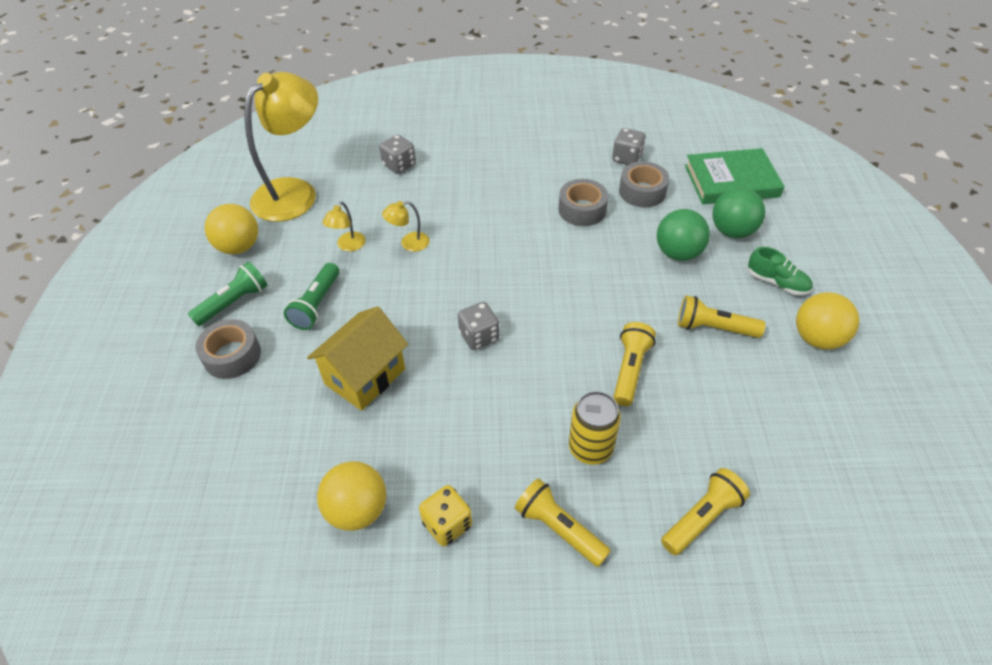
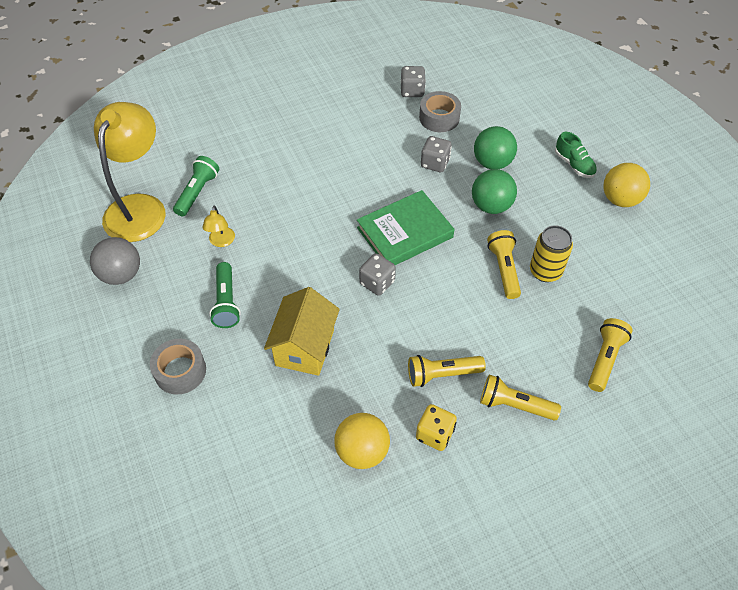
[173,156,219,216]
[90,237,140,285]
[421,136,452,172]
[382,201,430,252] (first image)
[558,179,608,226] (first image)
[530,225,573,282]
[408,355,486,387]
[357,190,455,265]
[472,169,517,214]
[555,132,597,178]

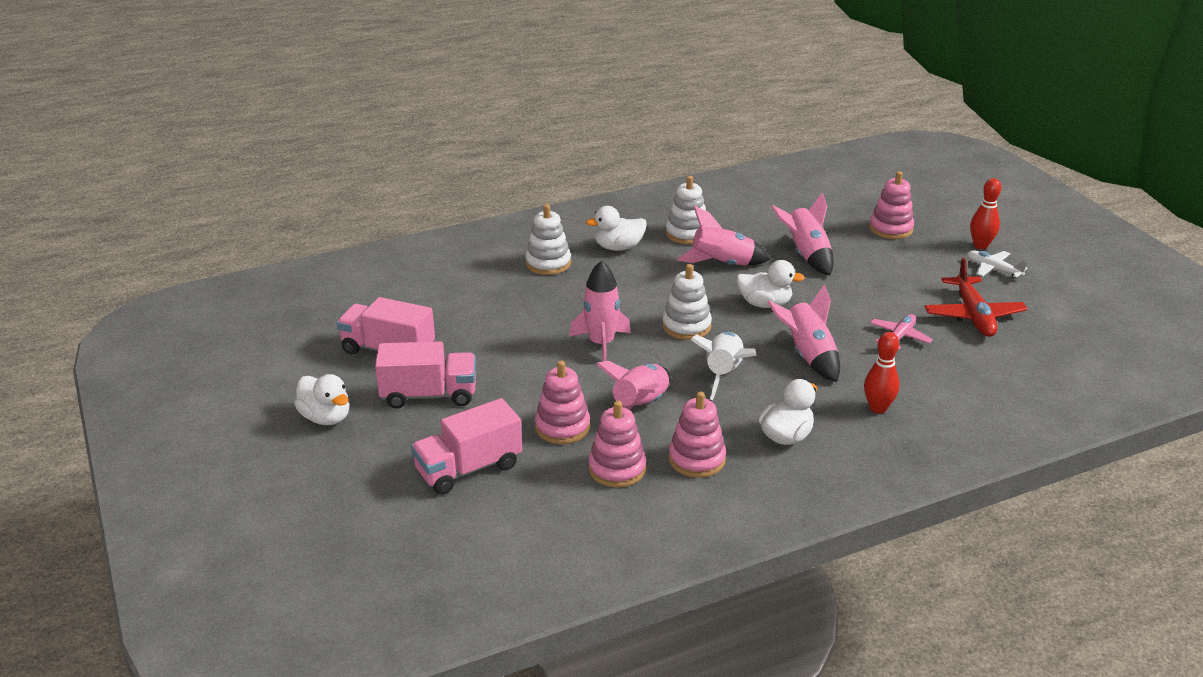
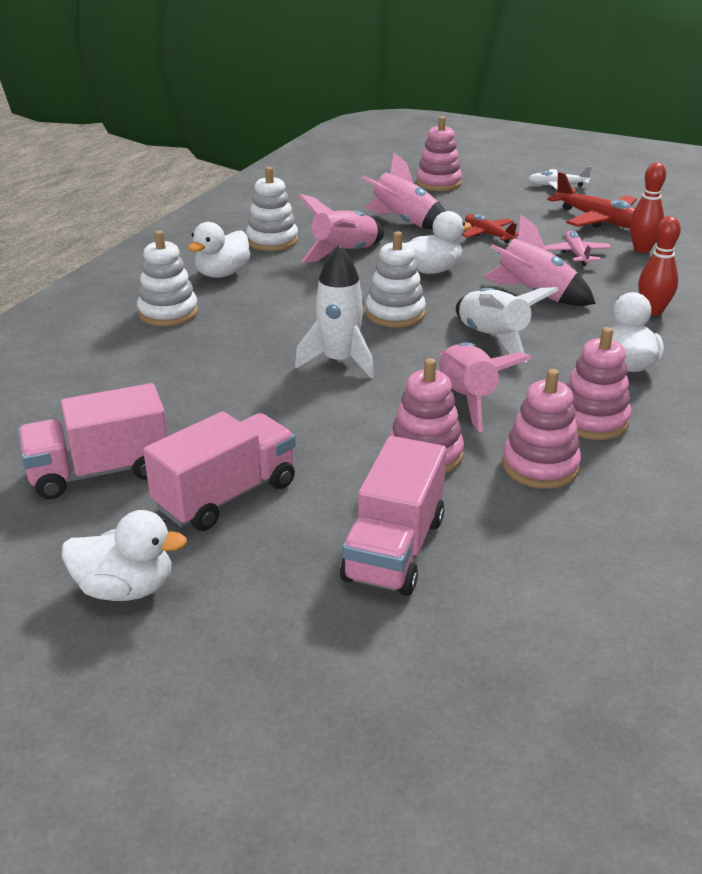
[295,244,374,379]
[629,162,666,253]
[462,214,518,243]

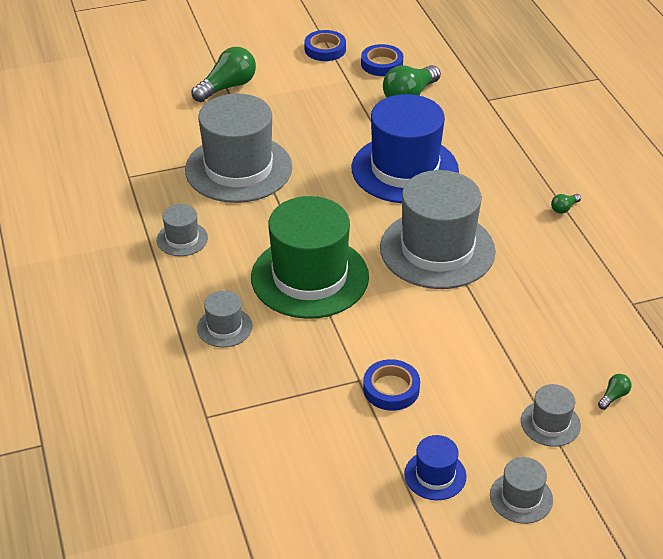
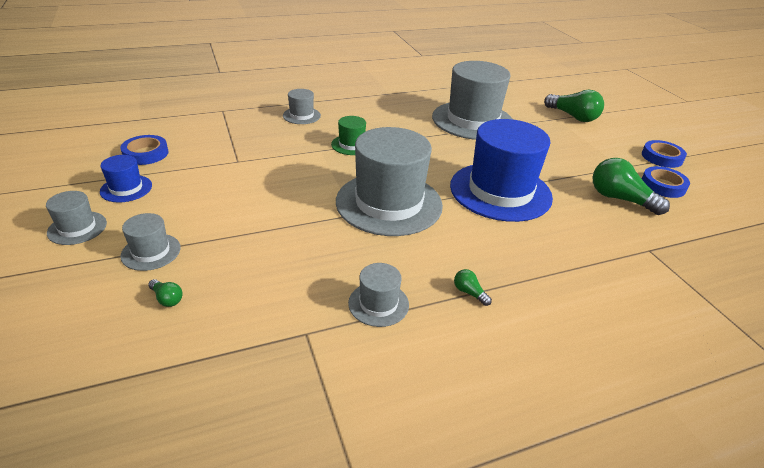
[348,263,409,327]
[331,116,366,155]
[120,135,169,165]

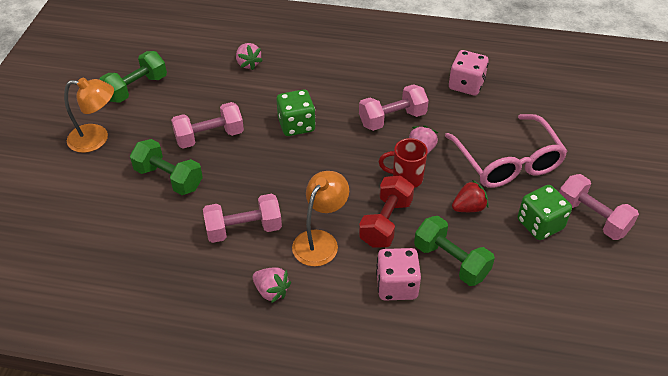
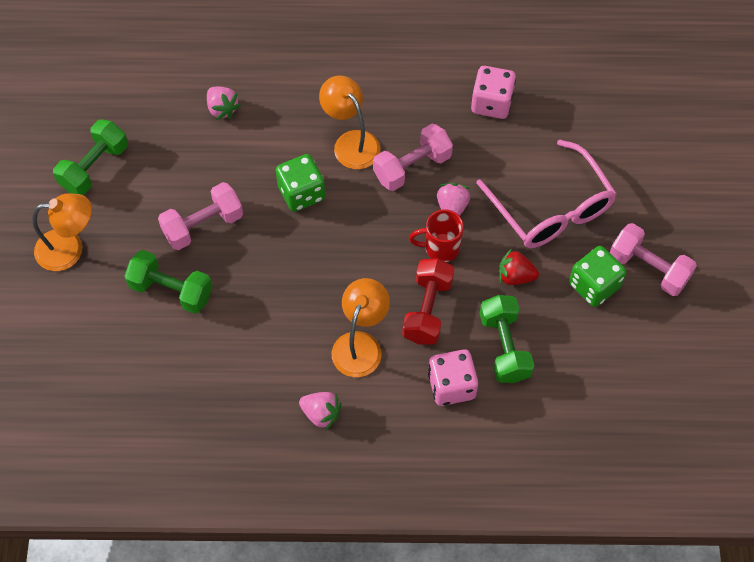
[203,194,282,243] (first image)
[480,295,534,383]
[499,249,539,285]
[319,76,380,169]

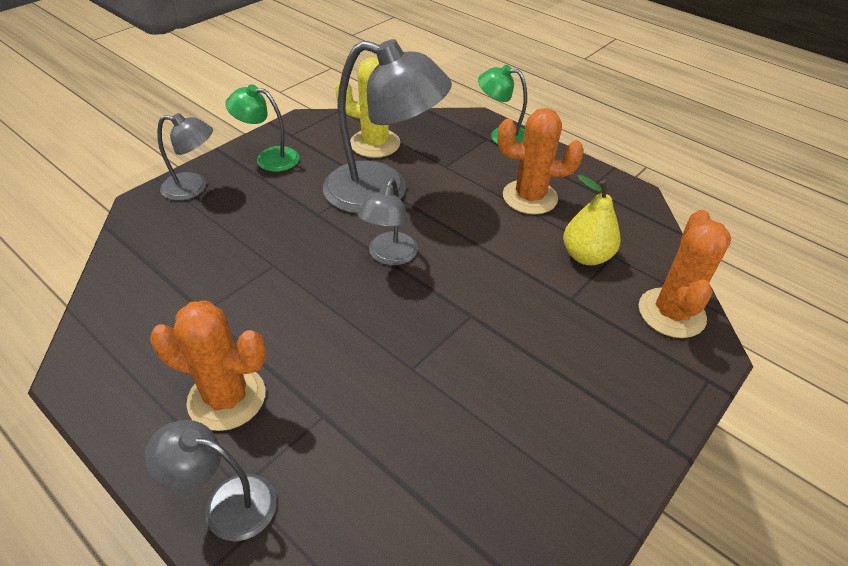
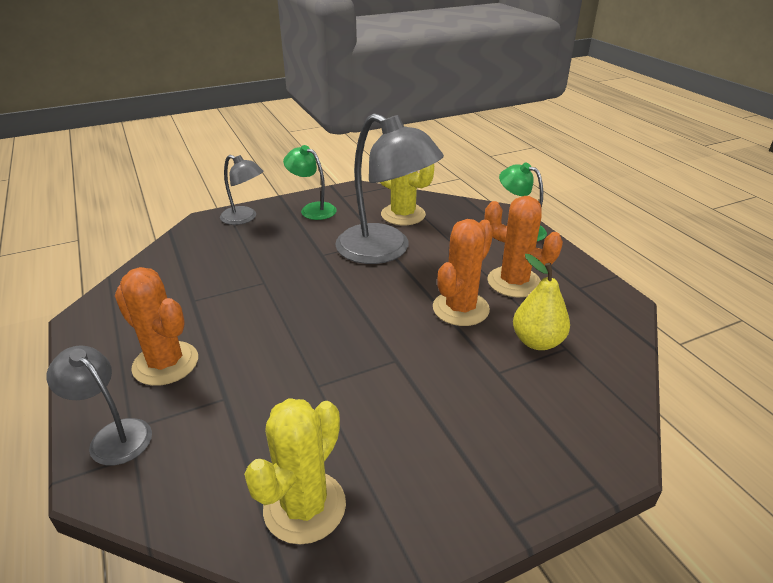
[357,178,418,266] (first image)
[433,219,494,326]
[244,398,346,545]

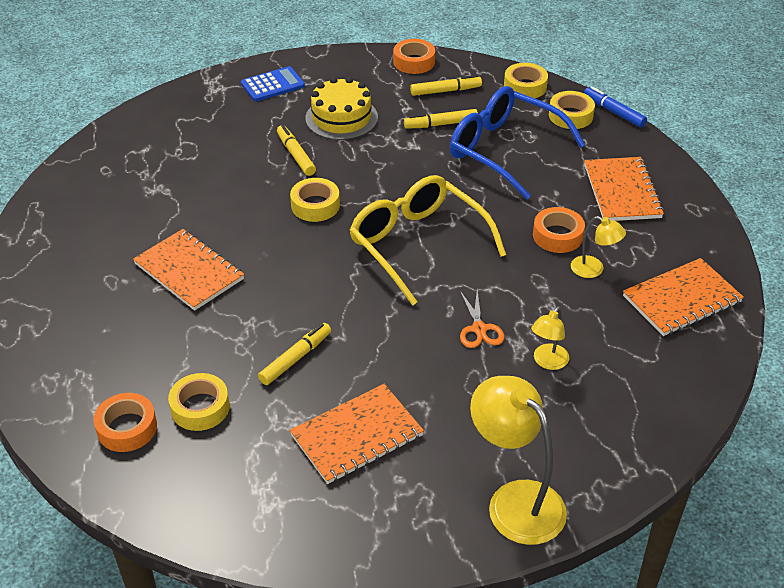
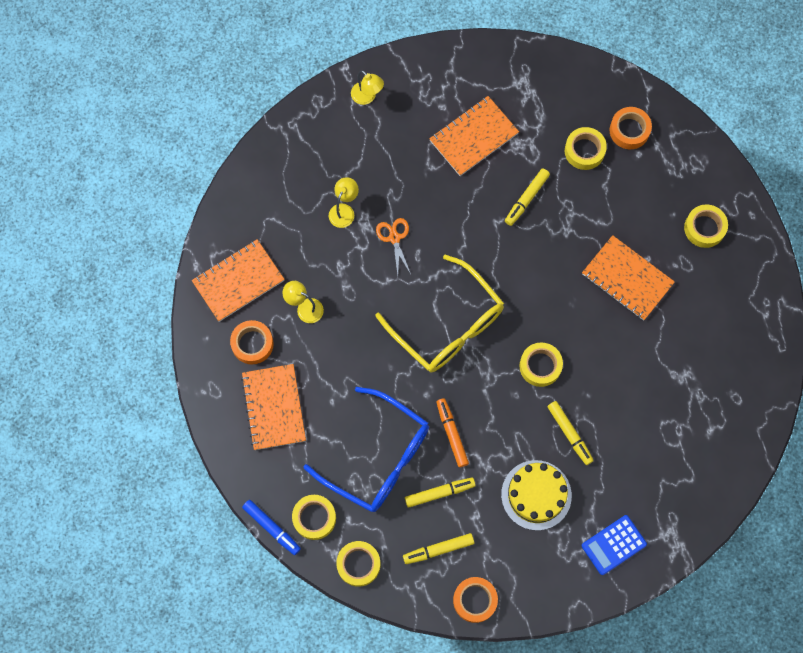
[351,70,384,105]
[230,320,274,364]
[436,398,469,467]
[684,204,728,248]

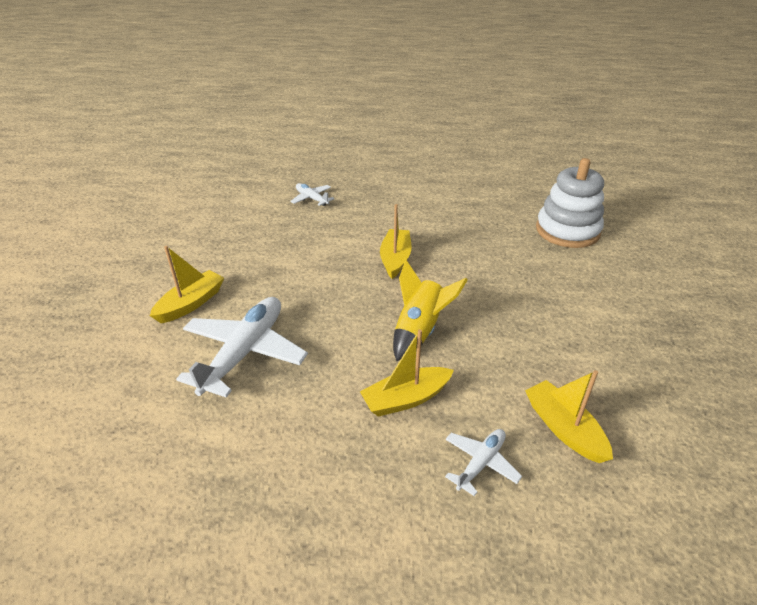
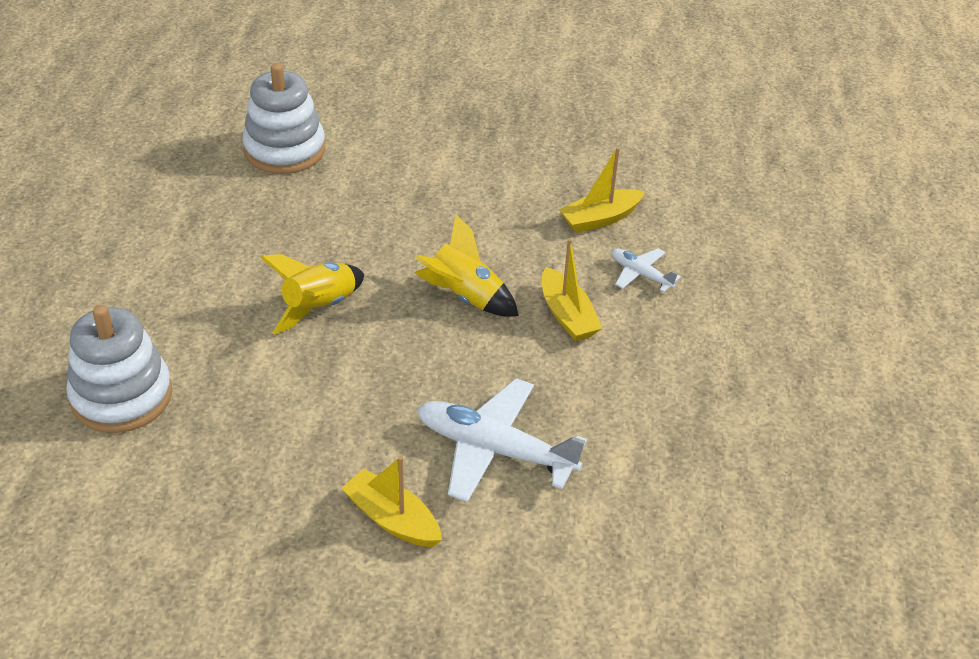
[66,305,172,433]
[260,254,364,334]

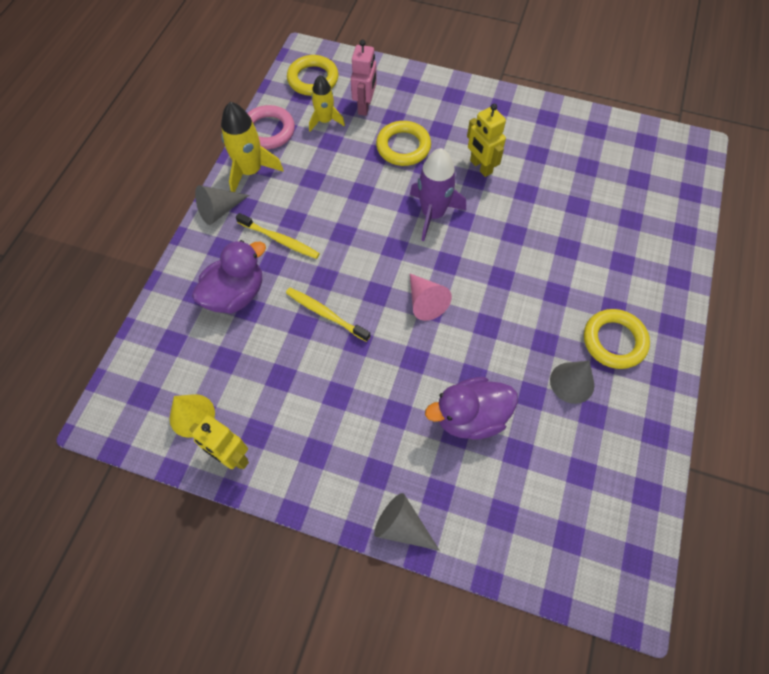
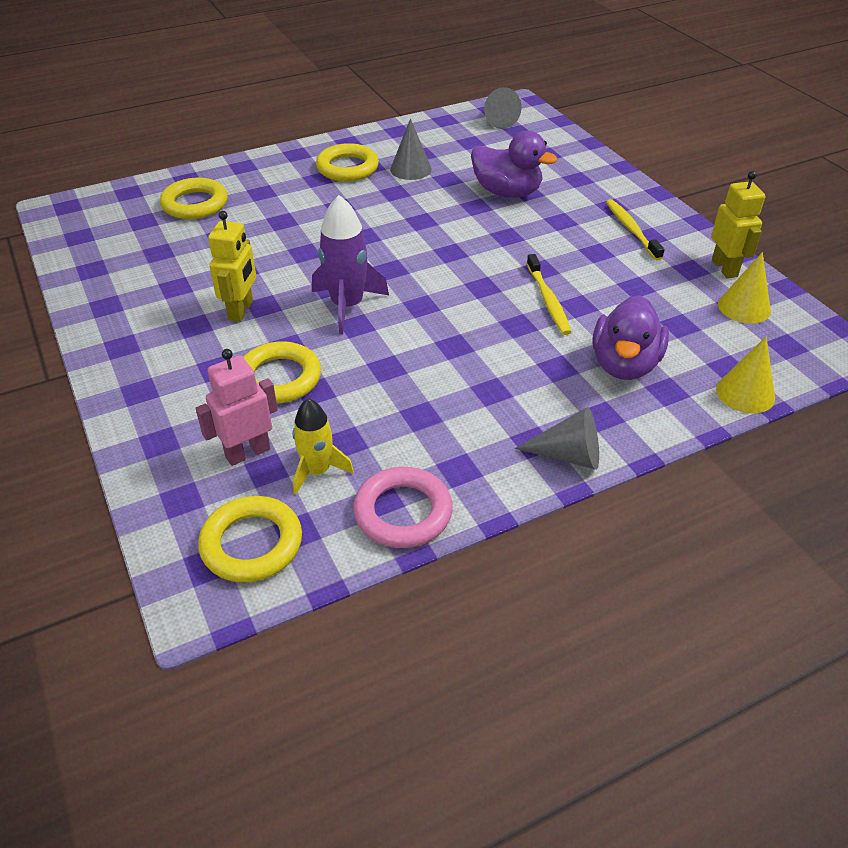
[592,295,669,380]
[221,102,283,192] (first image)
[606,199,665,261]
[484,87,522,129]
[410,274,452,321] (first image)
[160,178,228,219]
[716,337,775,413]

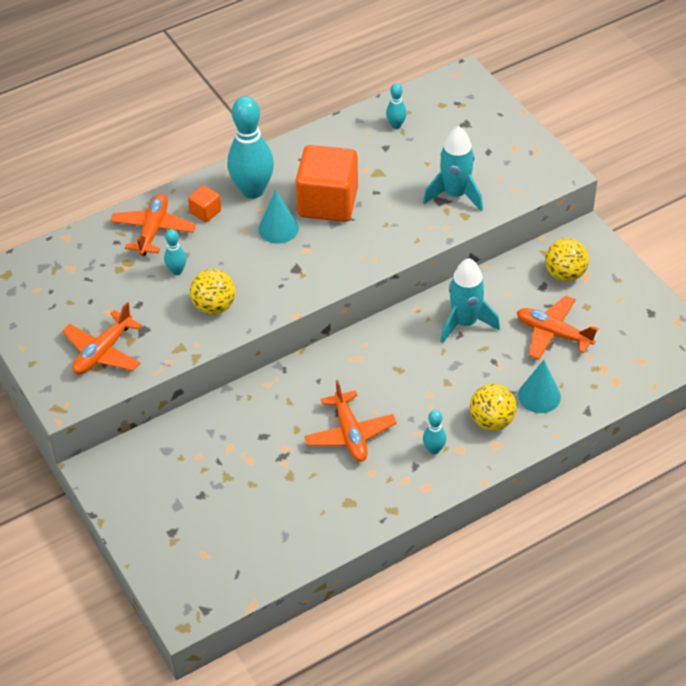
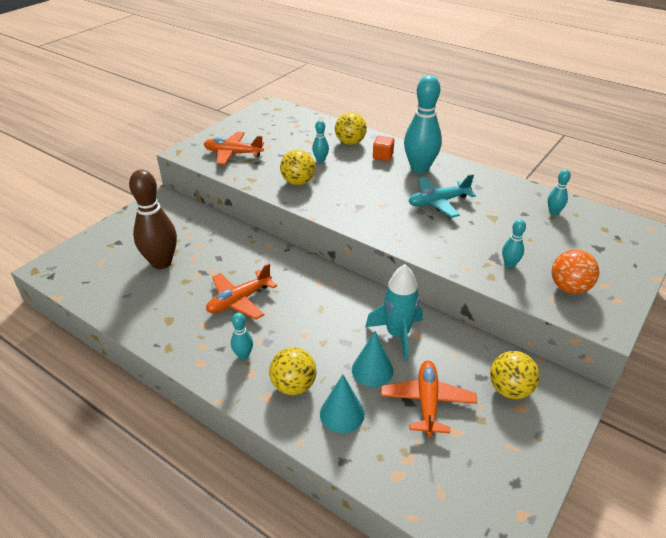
[335,112,367,145]
[352,331,393,387]
[409,174,476,218]
[502,219,526,268]
[129,170,177,269]
[552,250,599,294]

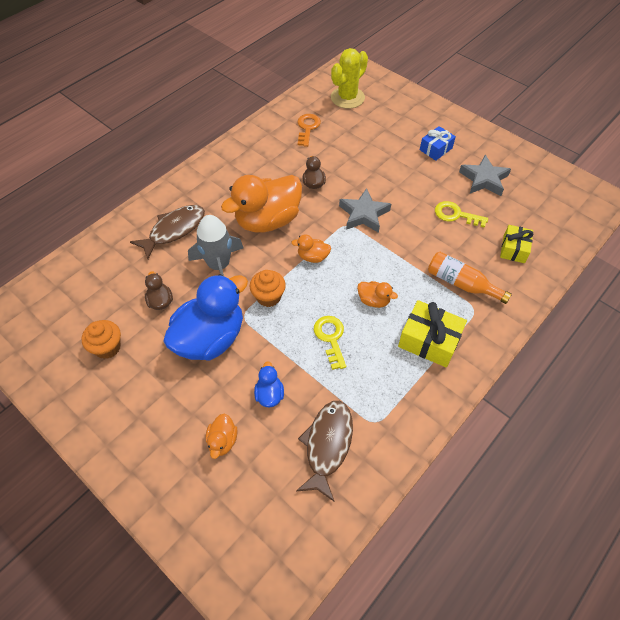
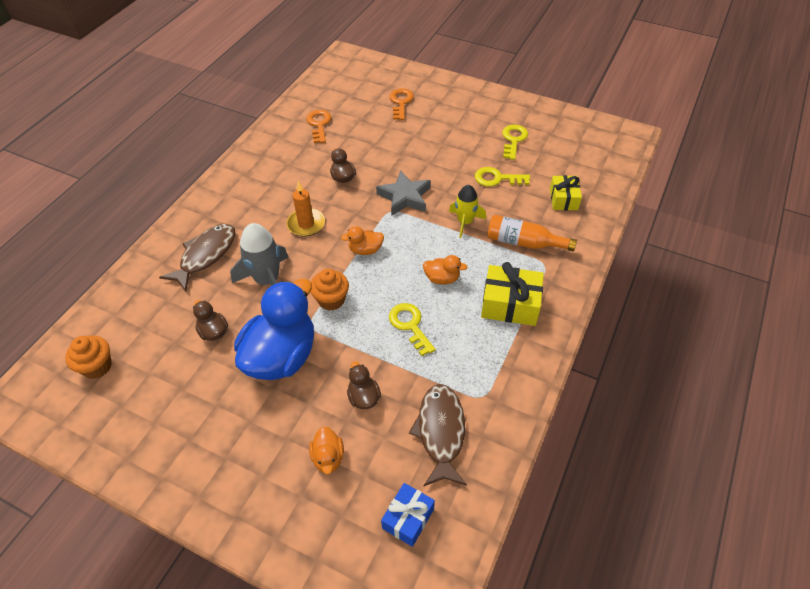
[65,336,112,379]
[287,181,325,236]
[347,362,381,409]
[331,48,368,109] (first image)
[381,483,435,547]
[502,125,528,160]
[389,88,414,120]
[449,185,486,238]

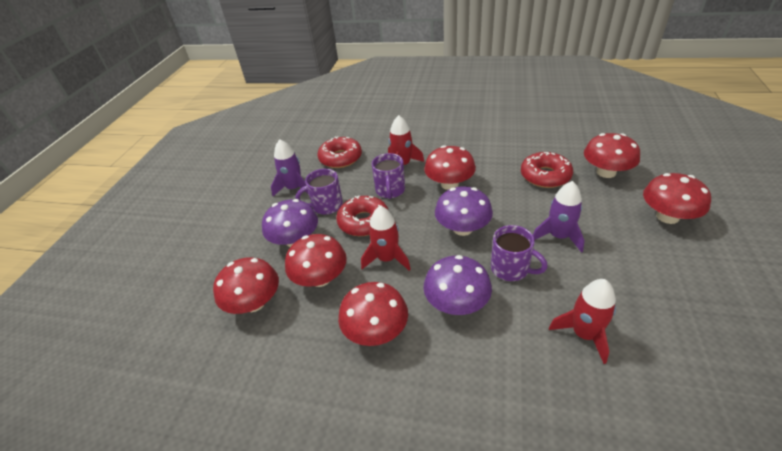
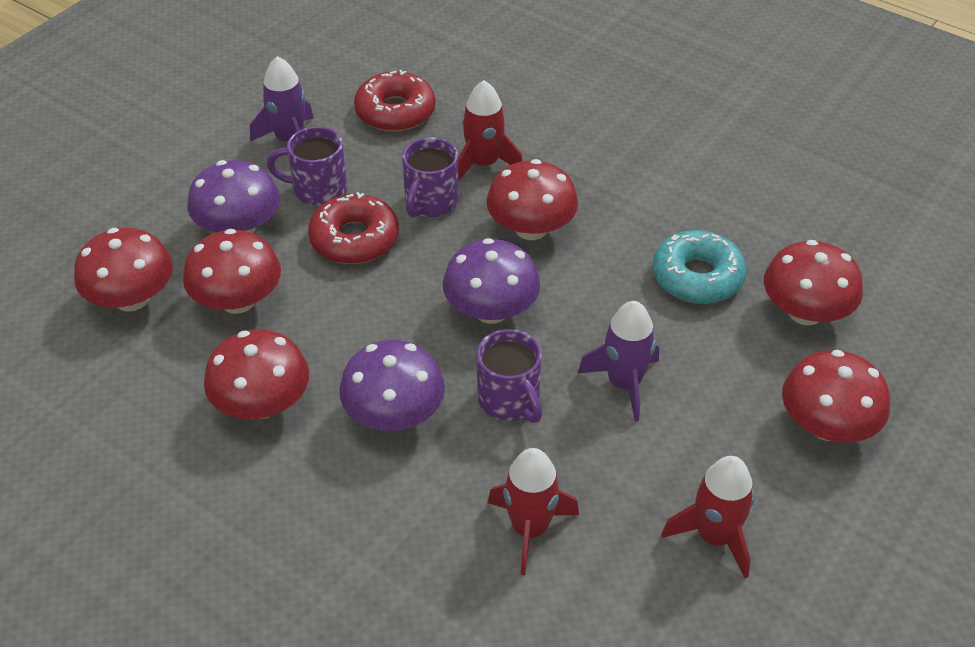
[661,456,755,578]
[652,230,747,304]

